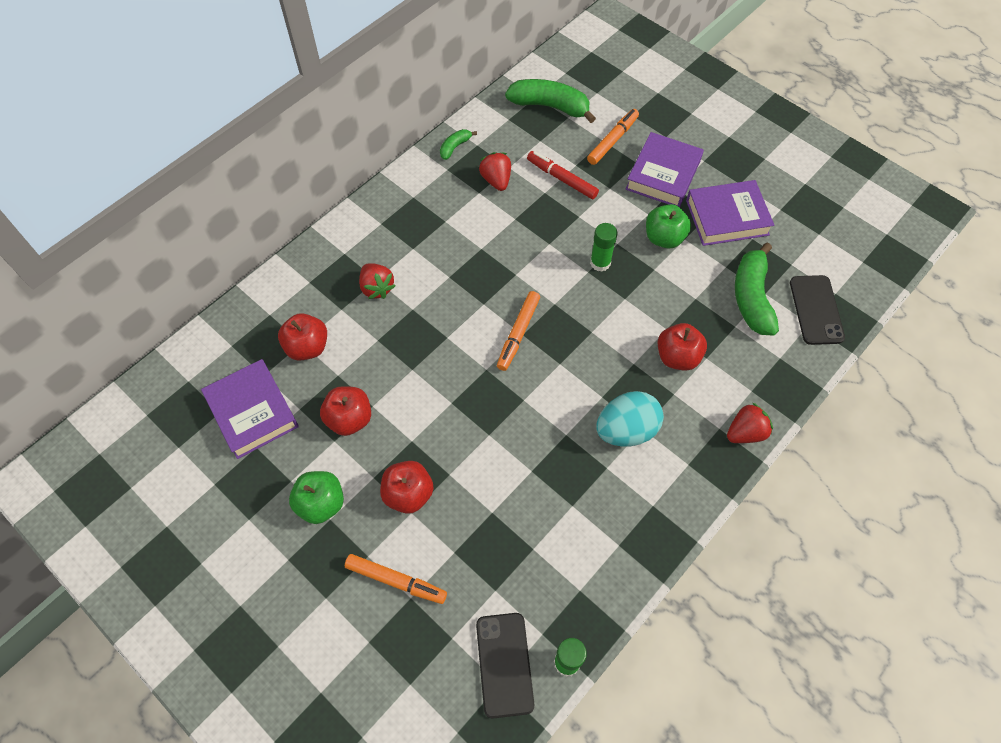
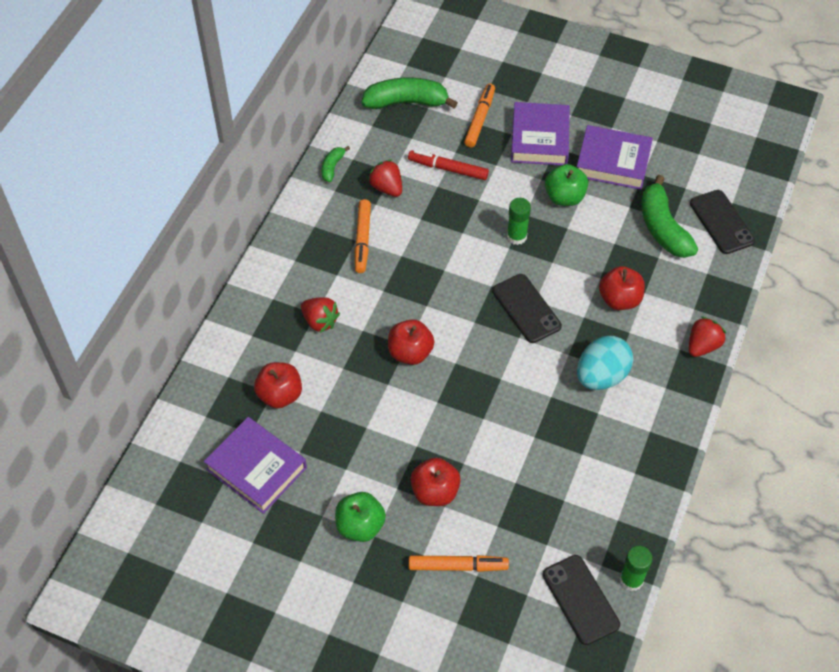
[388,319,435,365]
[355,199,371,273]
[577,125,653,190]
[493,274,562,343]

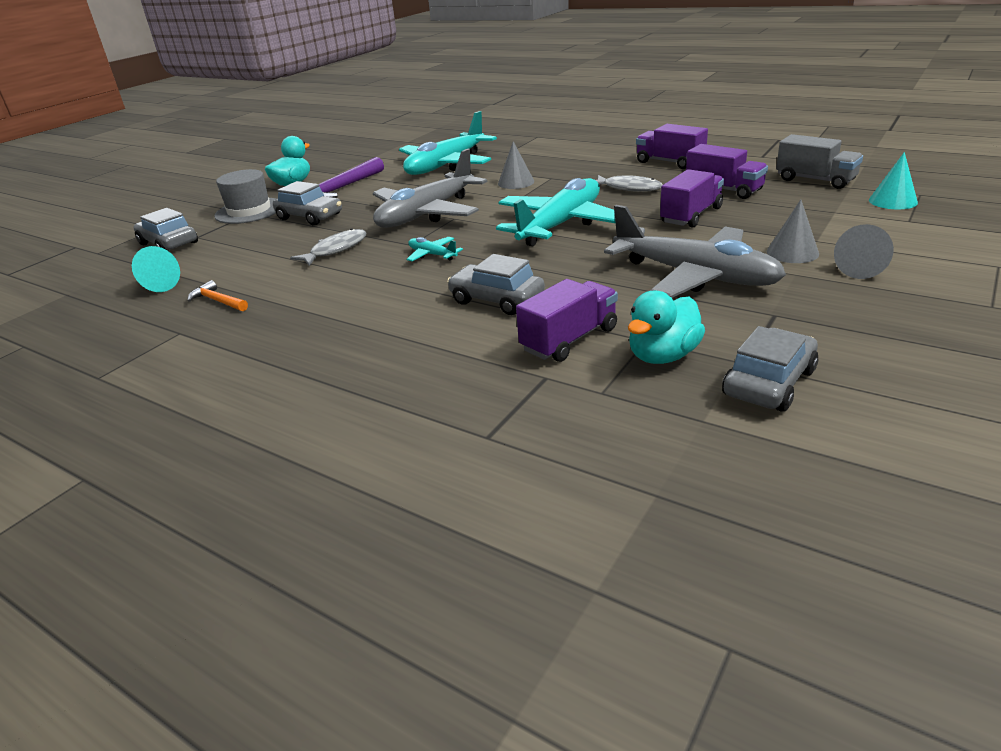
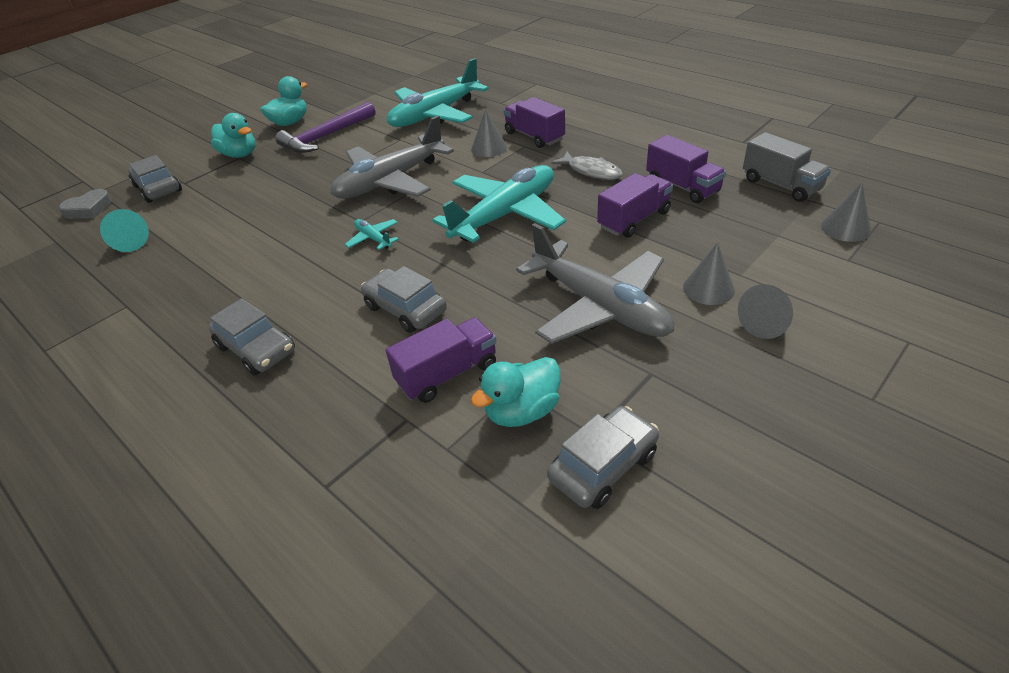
[187,280,248,311] (first image)
[211,113,256,158]
[209,298,295,375]
[290,228,367,266] (first image)
[503,97,565,148]
[821,183,871,242]
[59,189,112,219]

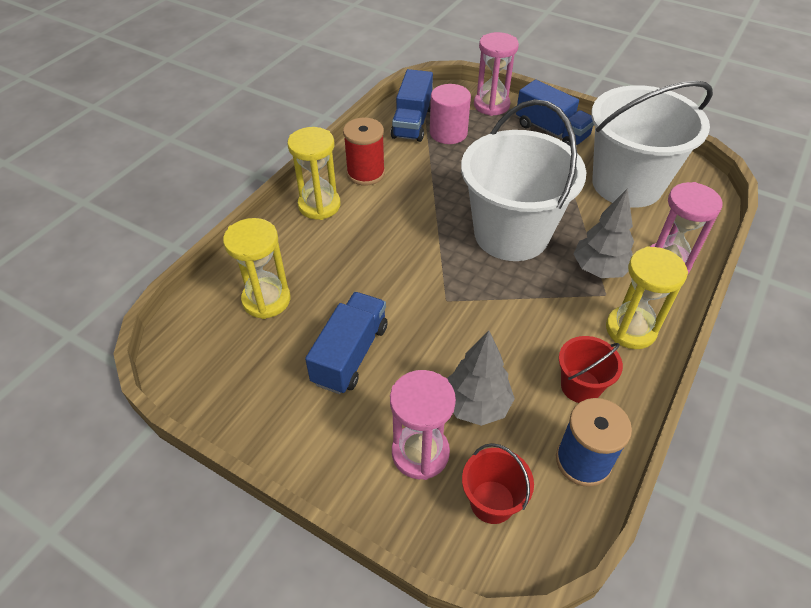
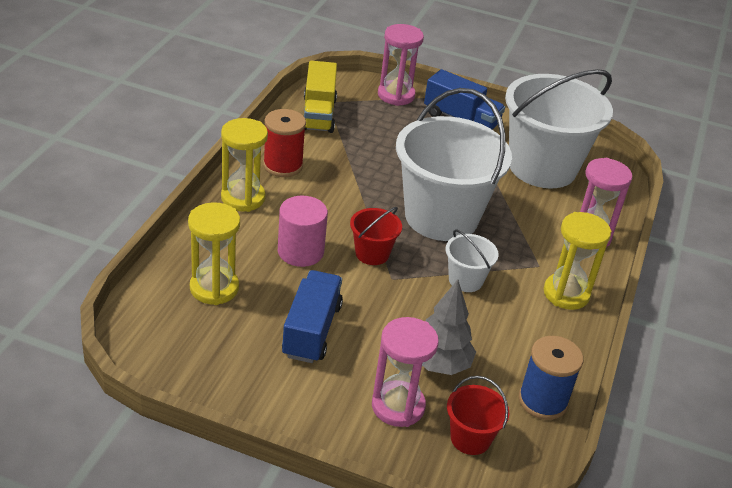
[304,61,337,133]
[278,196,328,267]
[350,207,402,265]
[574,188,634,278] (first image)
[446,229,499,292]

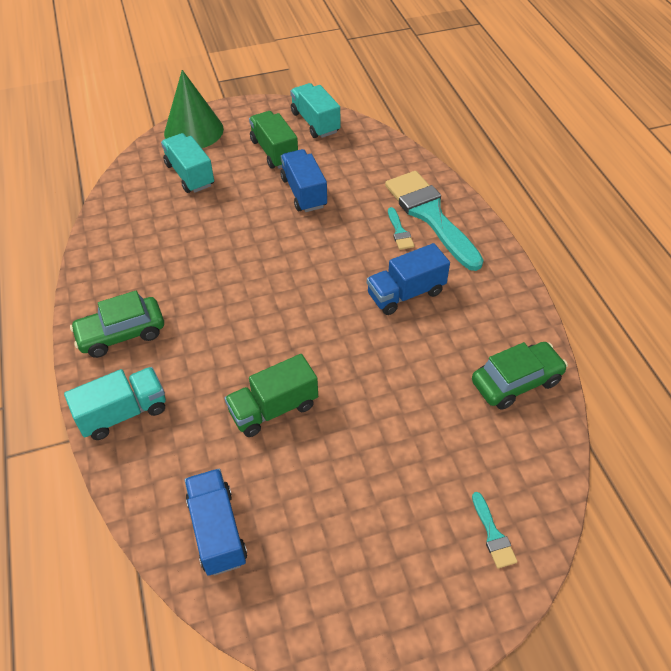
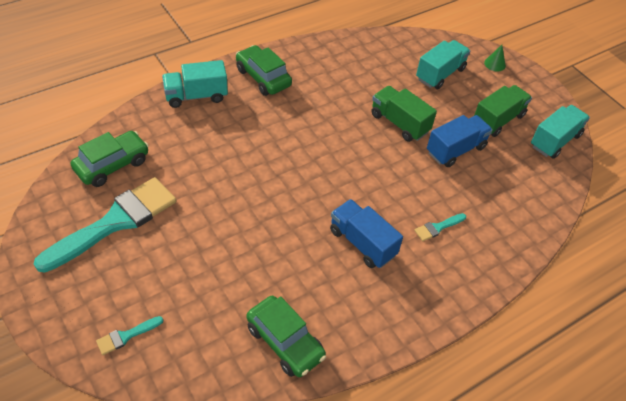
[162,60,228,108]
[484,45,506,71]
[71,131,149,187]
[371,86,437,142]
[34,177,176,273]

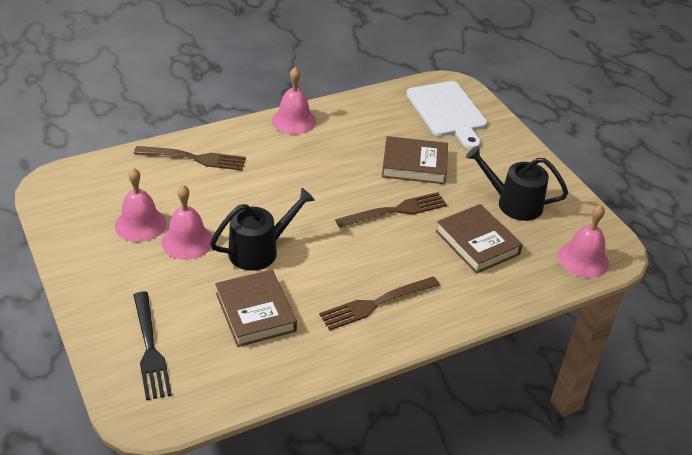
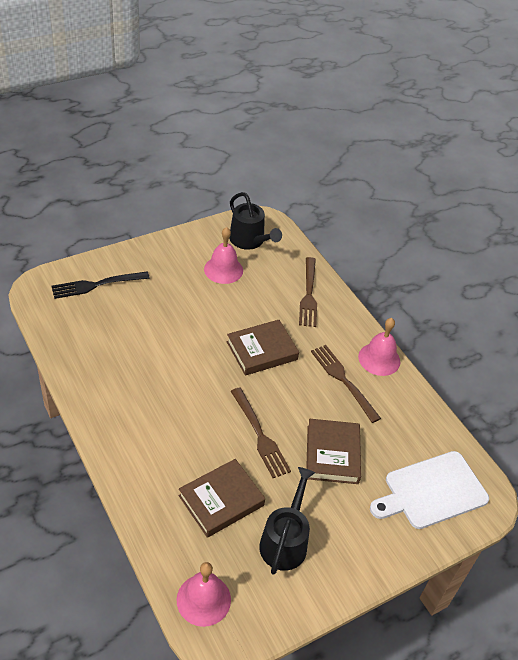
[161,185,213,260] (first image)
[229,192,282,250]
[227,320,299,376]
[311,345,381,423]

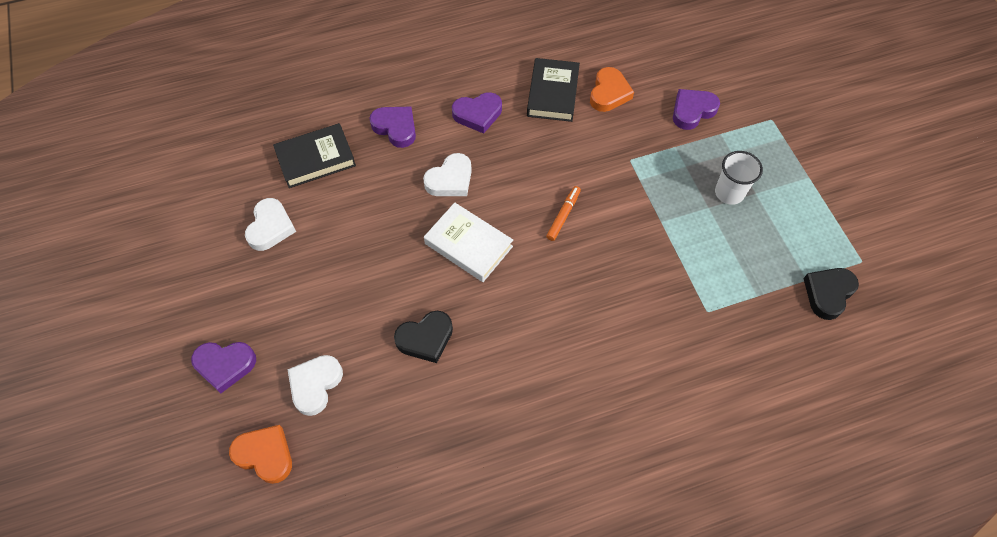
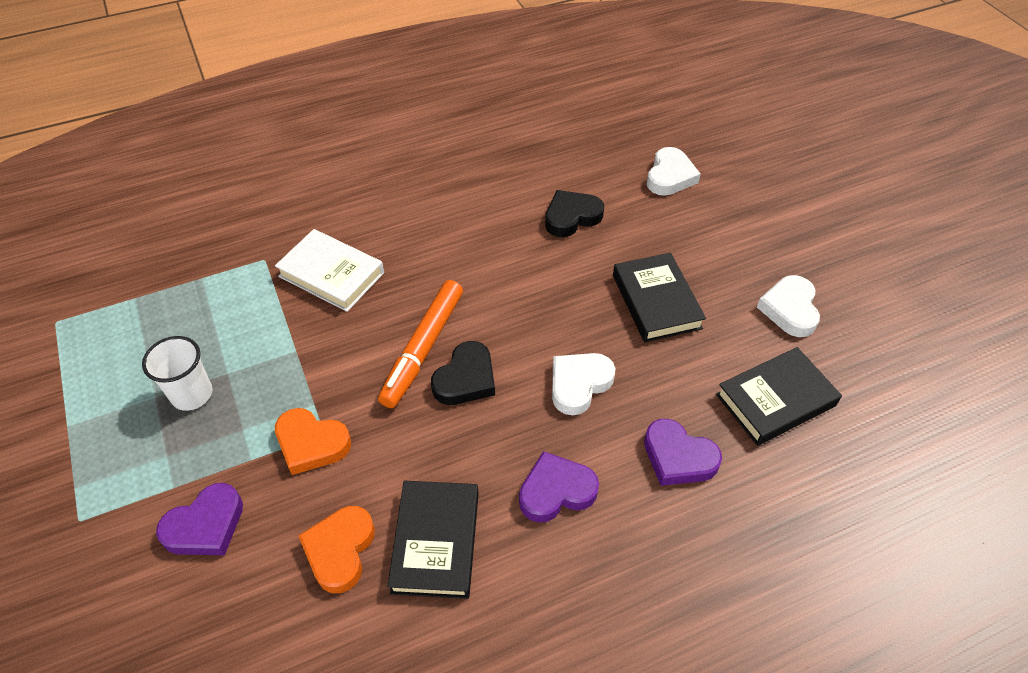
[191,342,256,393] (first image)
[275,408,351,475]
[275,229,384,312]
[378,280,463,408]
[431,341,495,405]
[613,253,706,342]

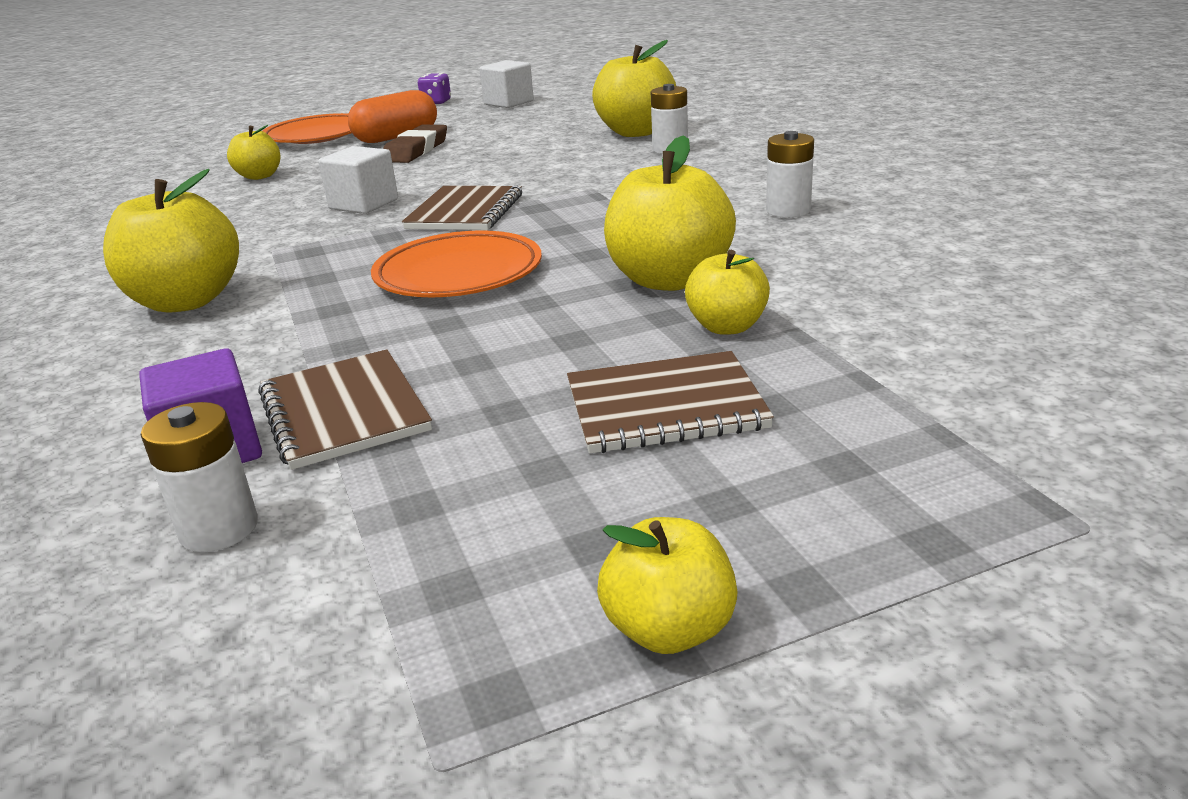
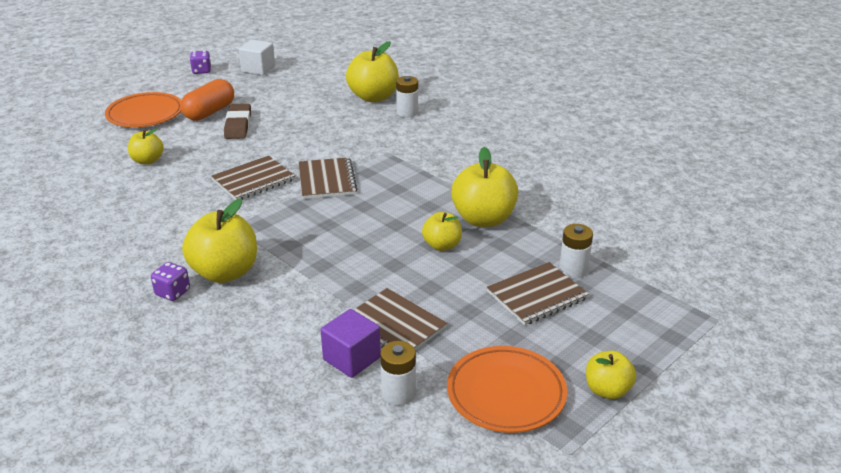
[211,155,295,200]
[447,346,567,433]
[422,212,462,251]
[559,224,593,278]
[151,262,190,301]

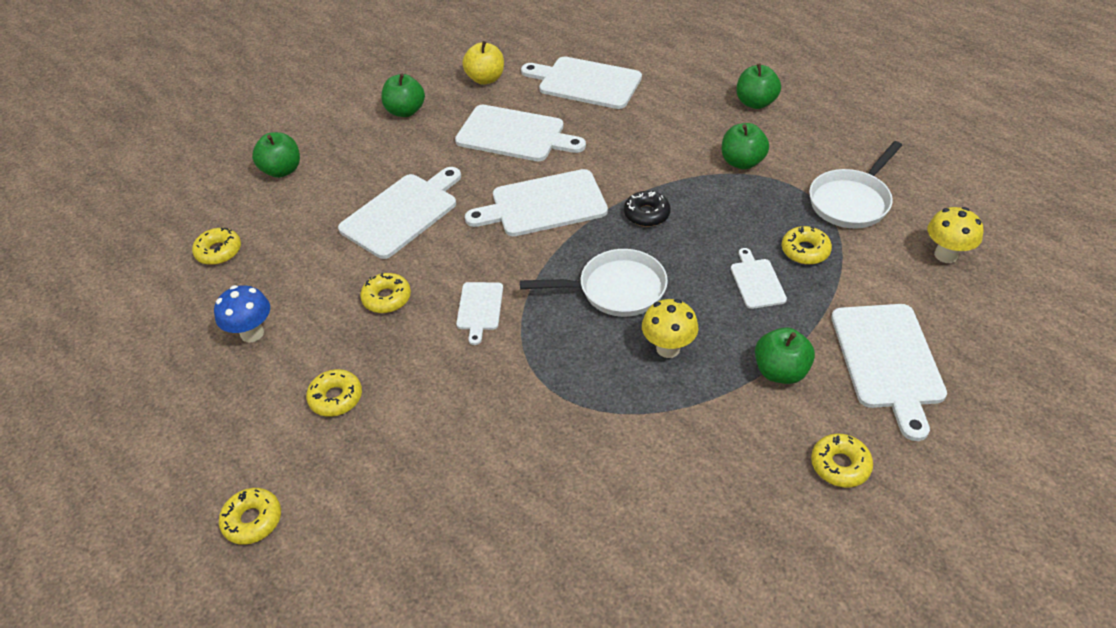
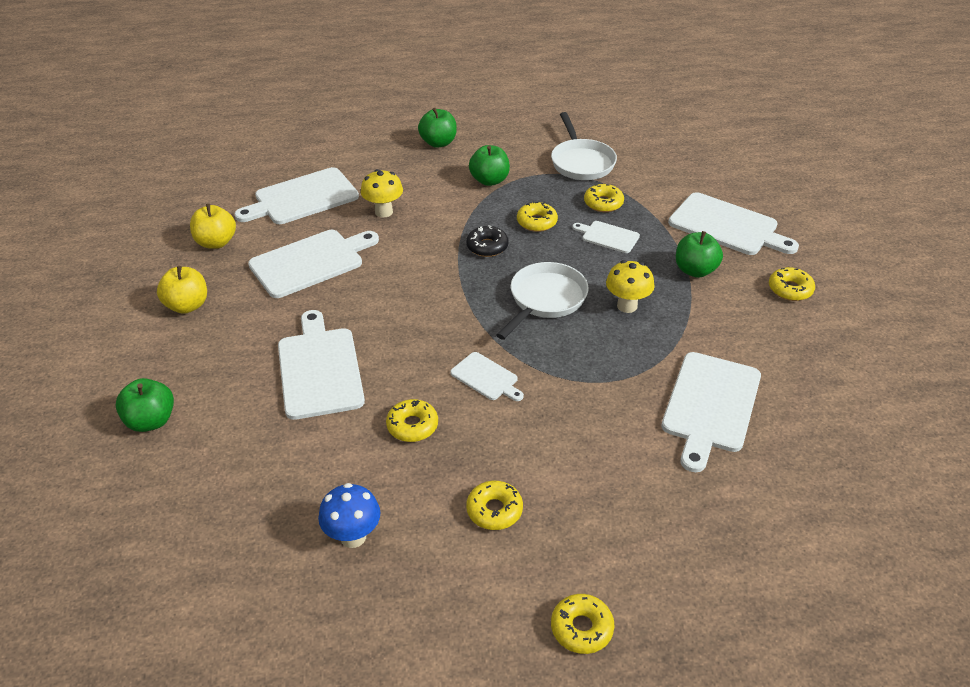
[517,201,558,232]
[157,266,207,314]
[662,352,761,472]
[361,169,403,218]

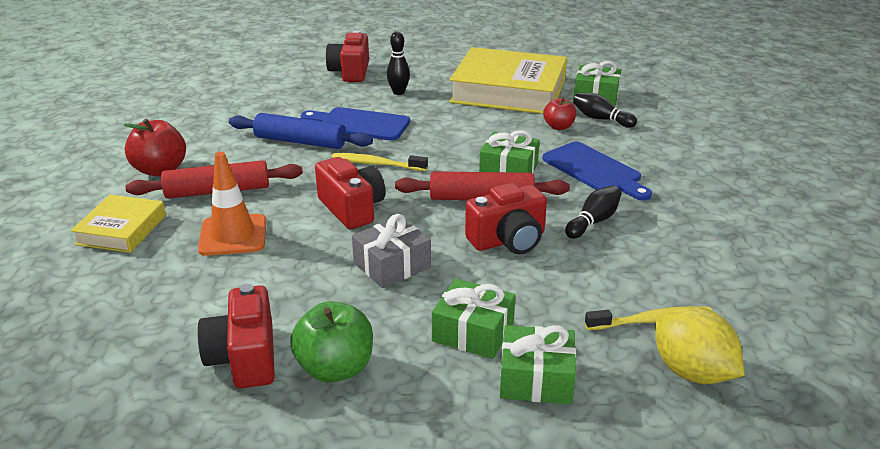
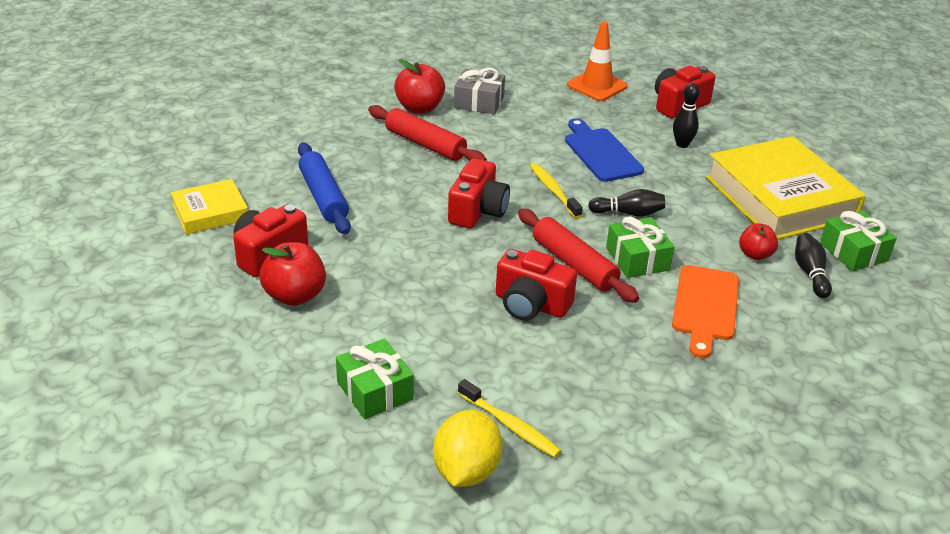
[171,179,248,234]
[567,21,628,101]
[298,143,351,234]
[259,242,326,306]
[454,68,505,114]
[432,278,516,359] (first image)
[672,265,739,358]
[588,189,665,217]

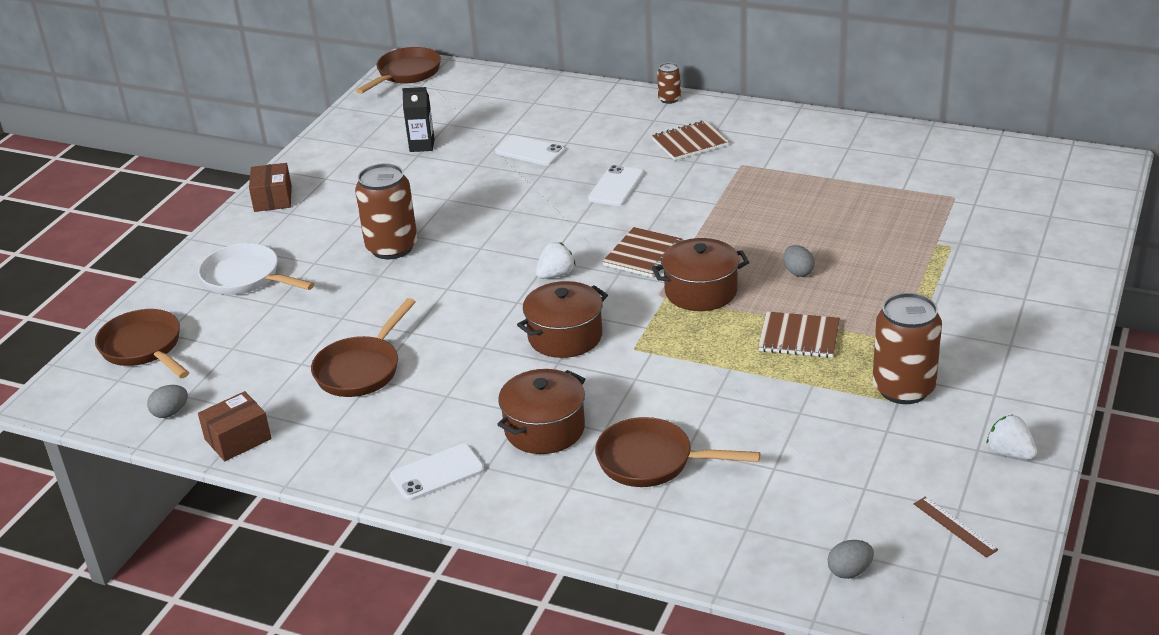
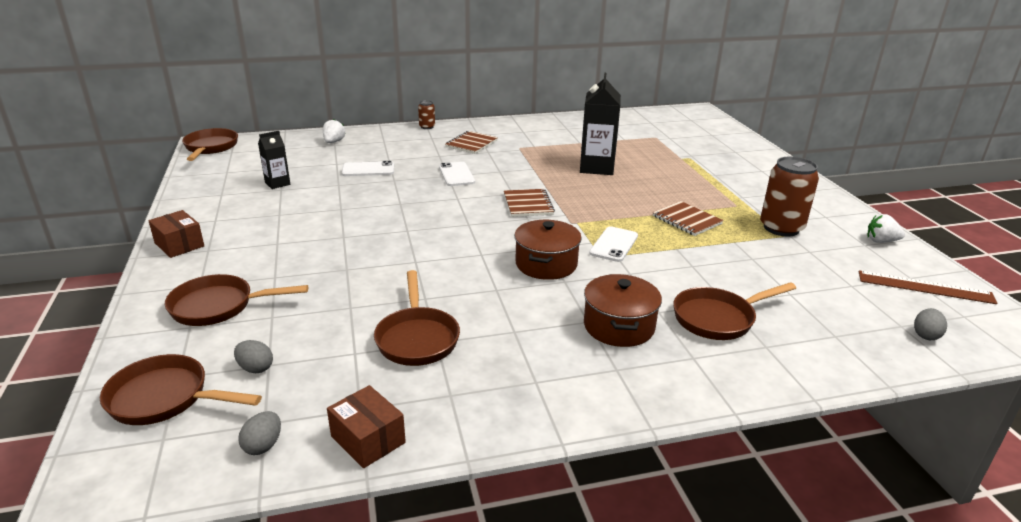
[164,274,308,326]
[327,385,406,468]
[355,163,417,259] (first image)
[589,226,638,262]
[323,119,345,143]
[652,238,749,311] (first image)
[653,201,724,236]
[234,340,273,373]
[859,270,997,304]
[580,73,621,175]

